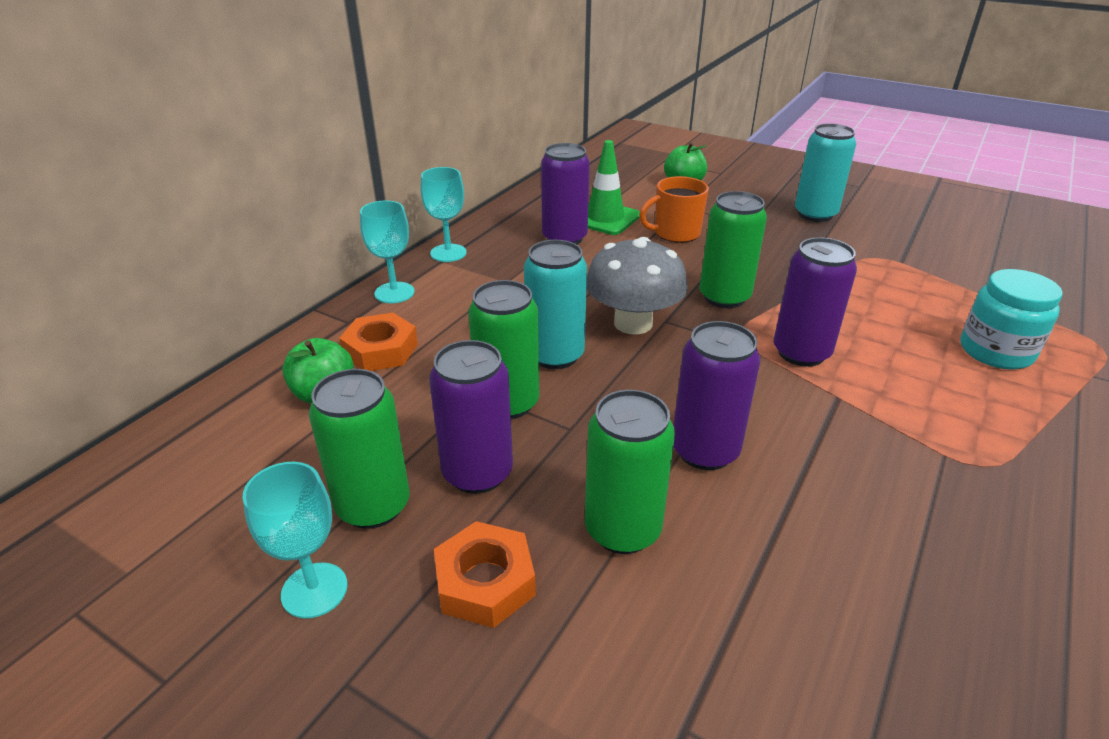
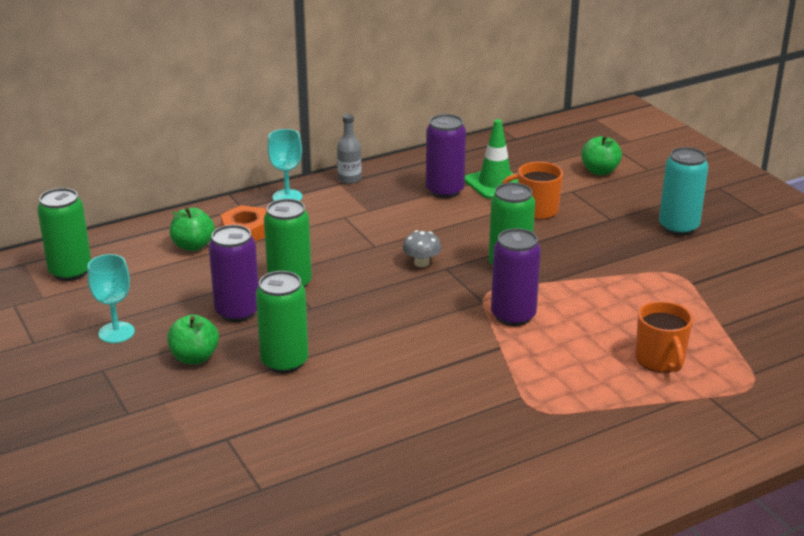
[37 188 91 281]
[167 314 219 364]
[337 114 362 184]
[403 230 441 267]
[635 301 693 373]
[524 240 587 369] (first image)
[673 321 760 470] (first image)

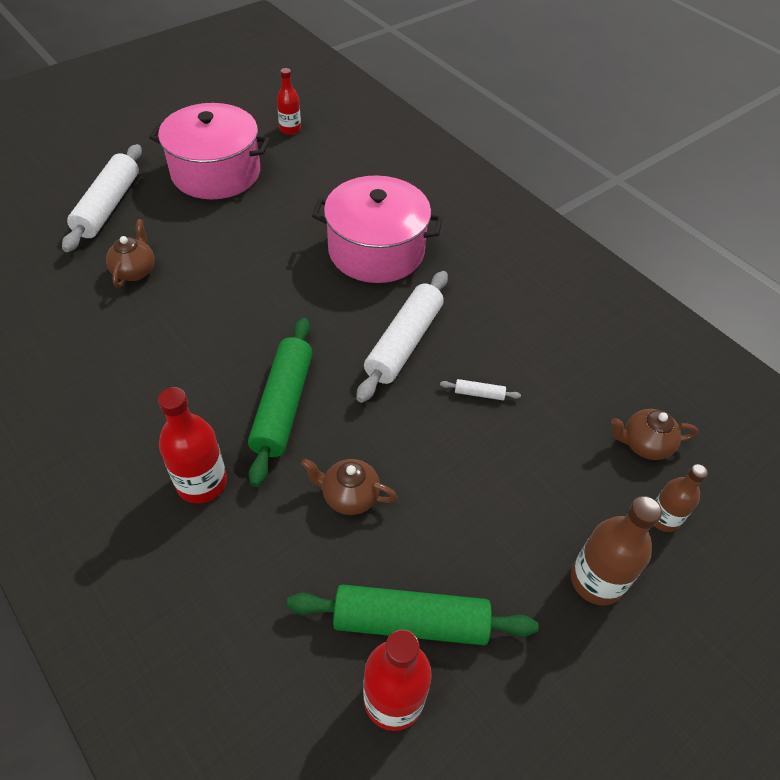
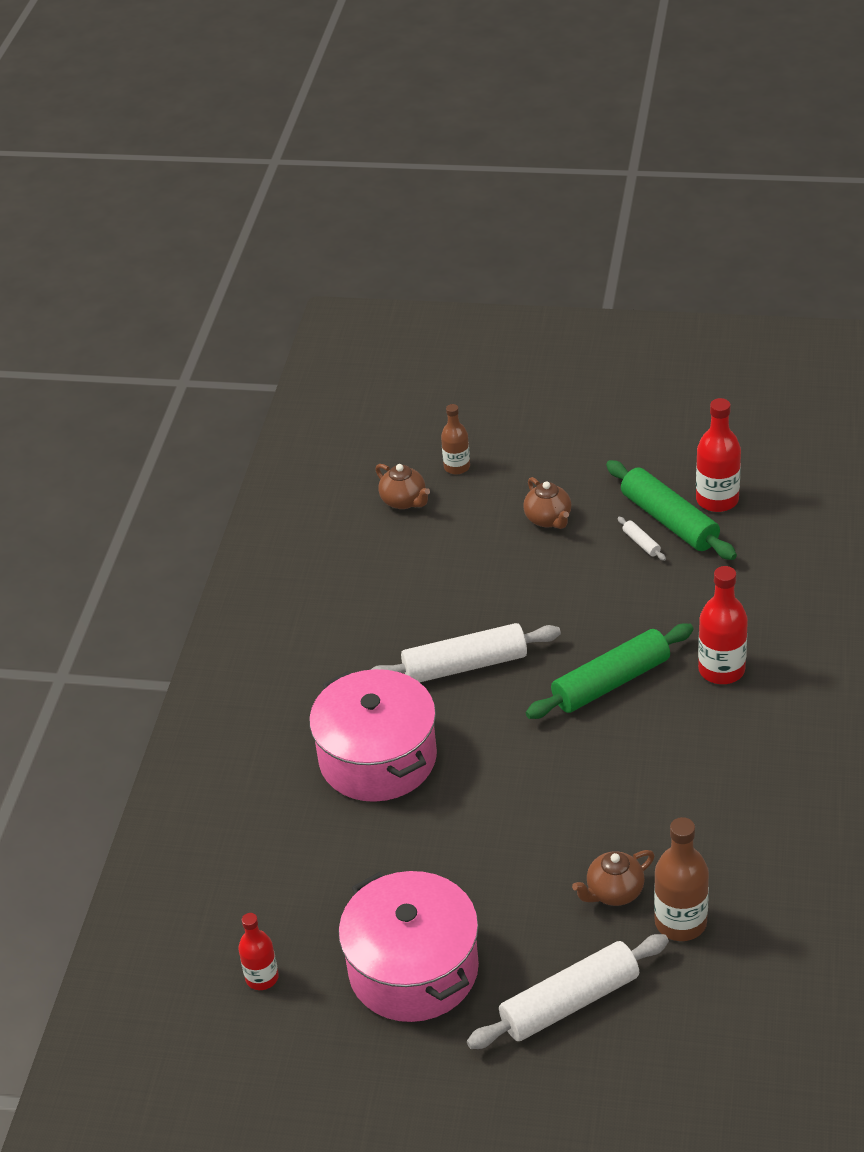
[523 477 572 529]
[618 517 666 561]
[654 817 709 941]

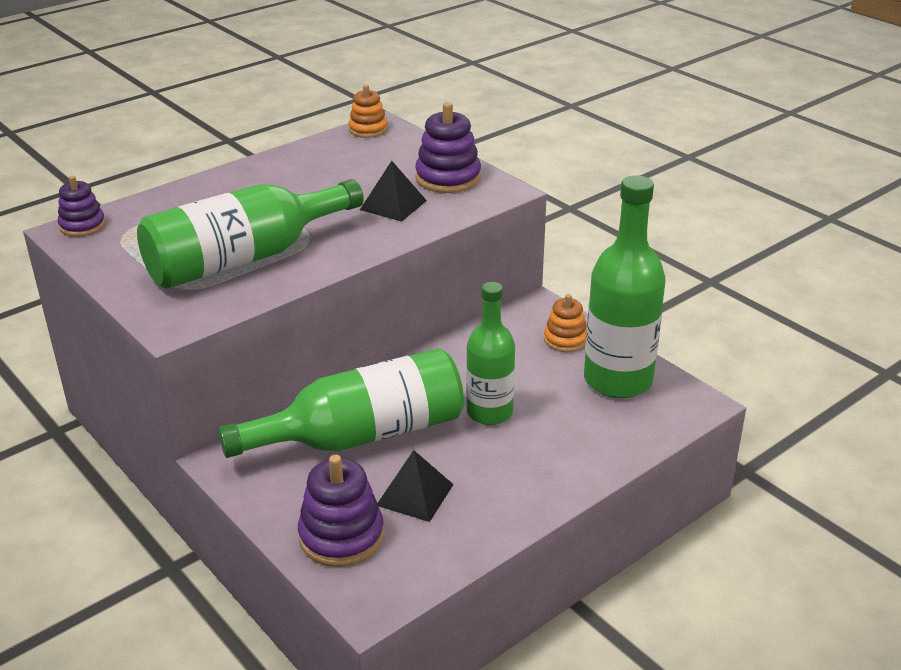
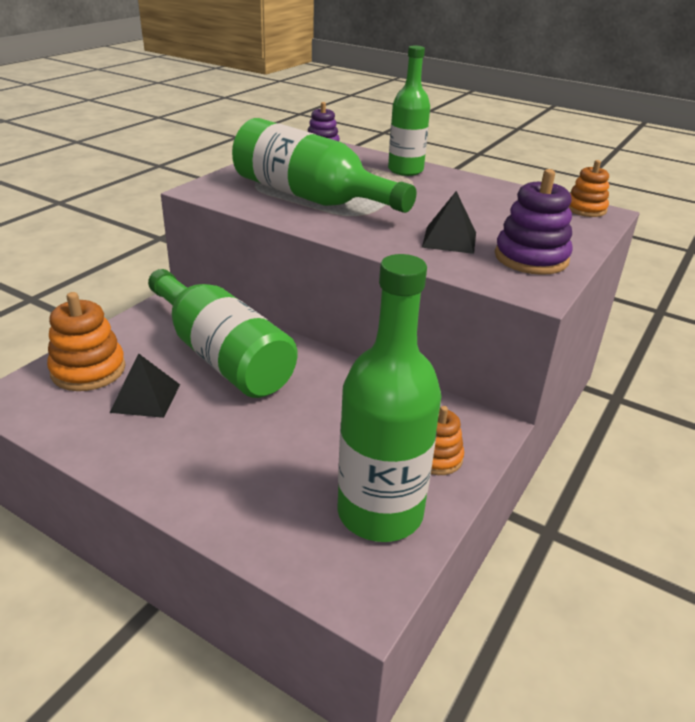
[47 292 126 391]
[388 46 430 176]

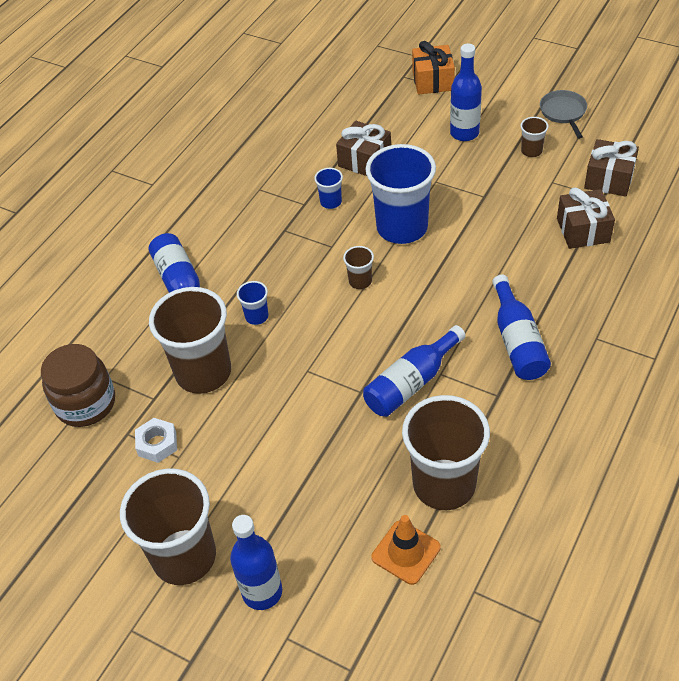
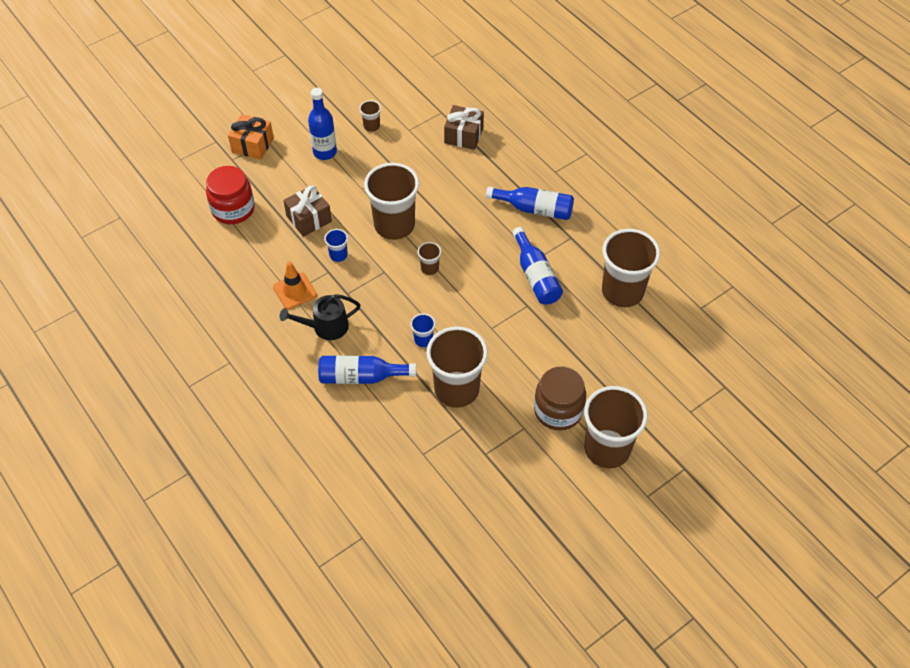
[206 166 255 224]
[273 262 317 309]
[280 294 360 340]
[364 163 419 240]
[534 367 586 431]
[135 418 177 463] (first image)
[230 515 282 610] (first image)
[540 90 587 139] (first image)
[584 139 639 197] (first image)

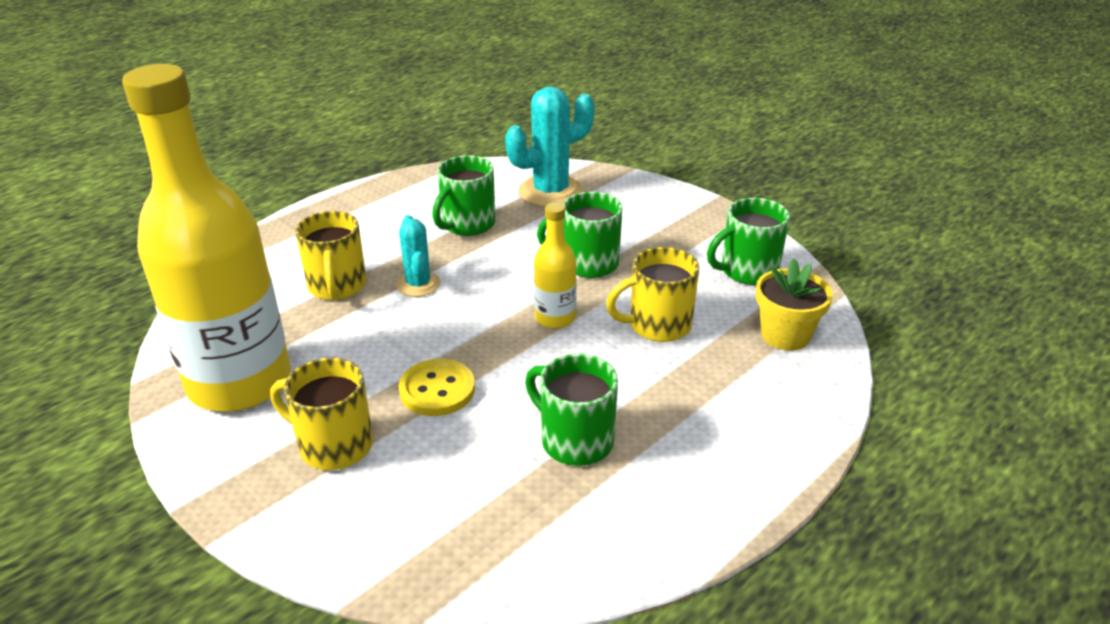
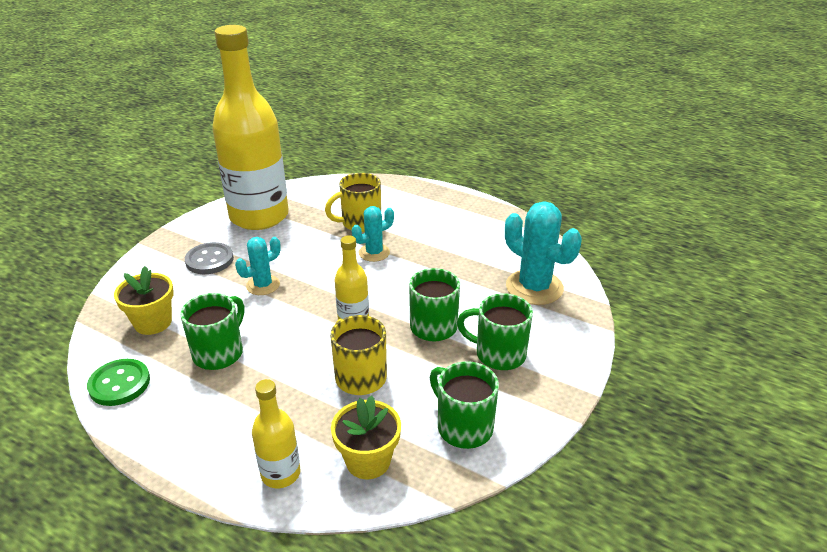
[87 359 150 406]
[114 266 174 335]
[185 242 234 274]
[235 237 281 295]
[252 379 300 488]
[457 293 533 370]

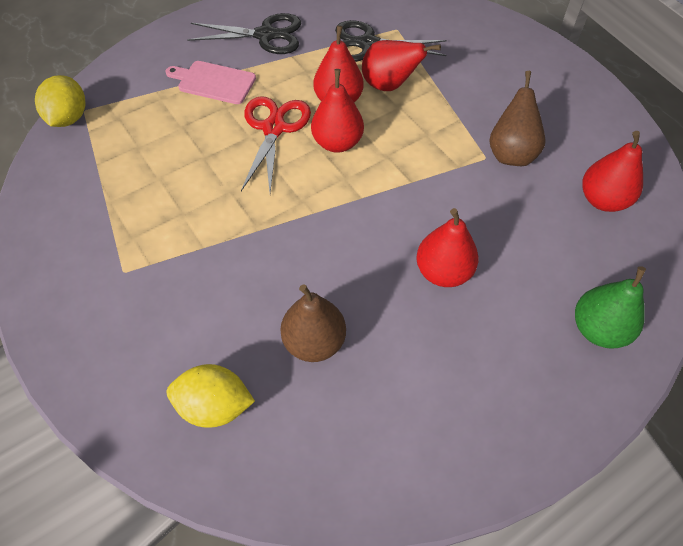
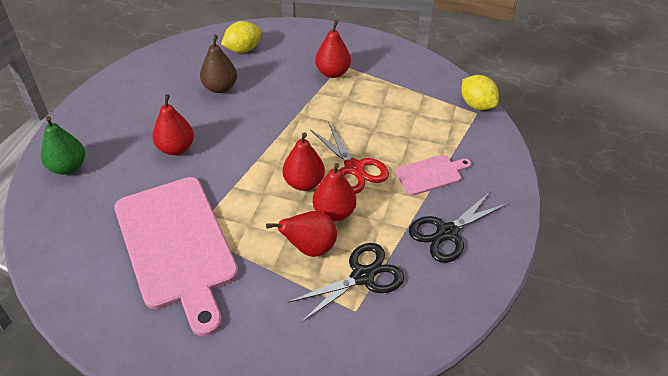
[114 177 238 337]
[315 20 351 78]

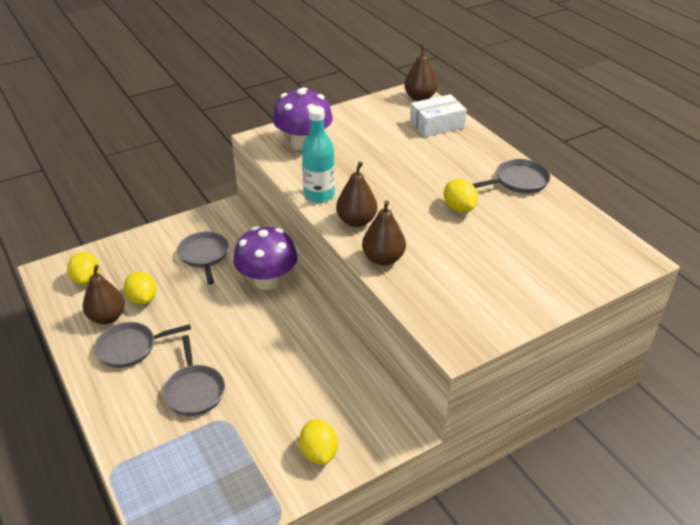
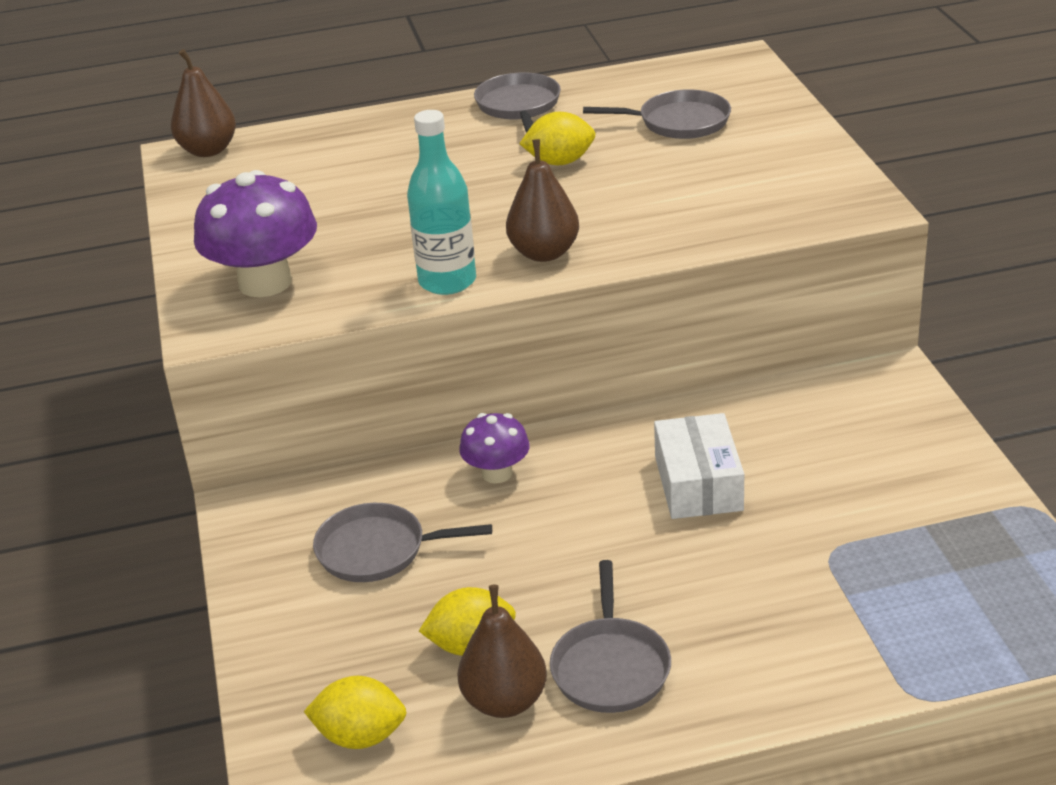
[459 413 530 483]
[583 89 731 139]
[654 413 744 519]
[299 419 338 465] (first image)
[362 200 406 266] (first image)

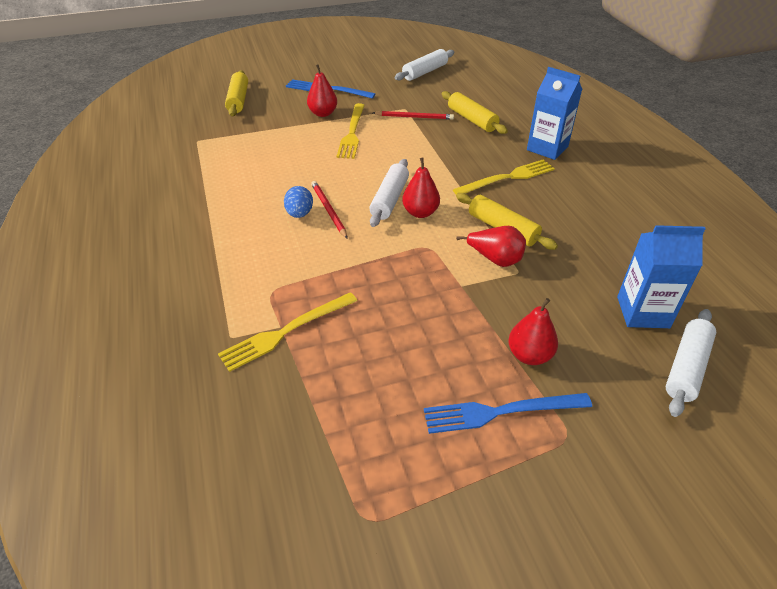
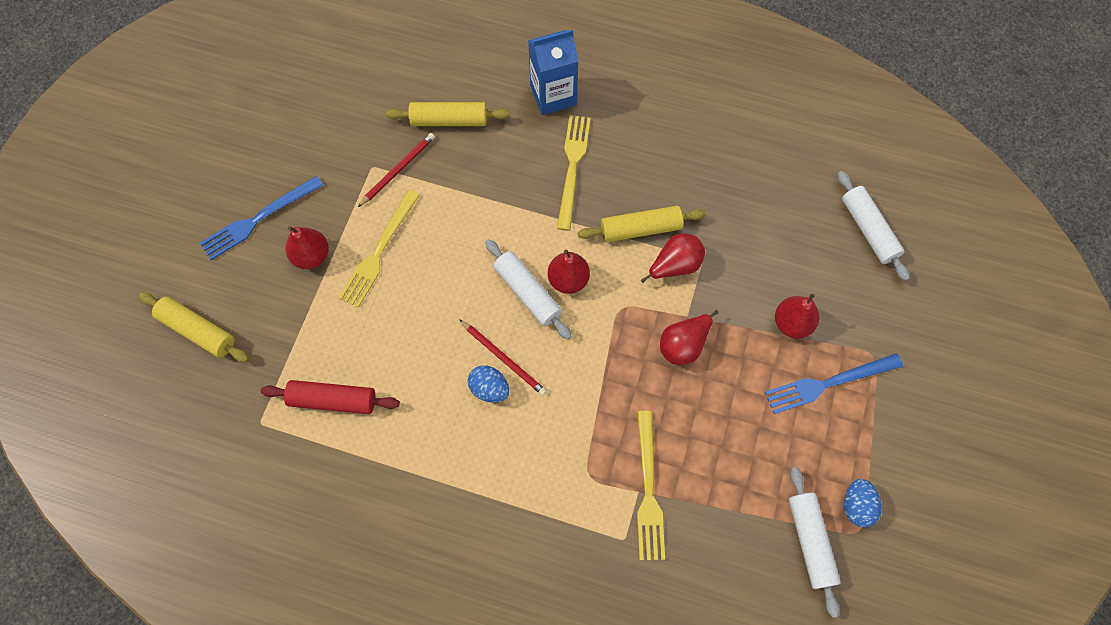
[261 380 400 414]
[338 189 420 308]
[459 319 547 396]
[660 310 718 365]
[765 353 903 414]
[789 467 841 618]
[844 479 882 528]
[617 225 706 328] (first image)

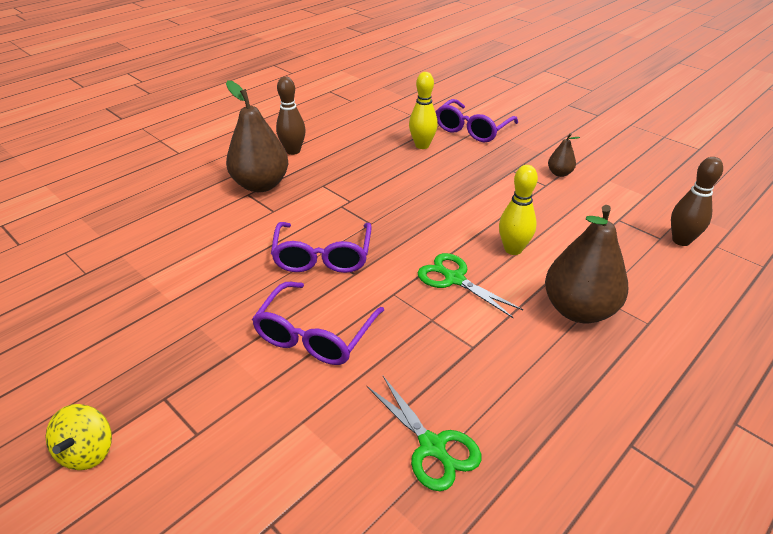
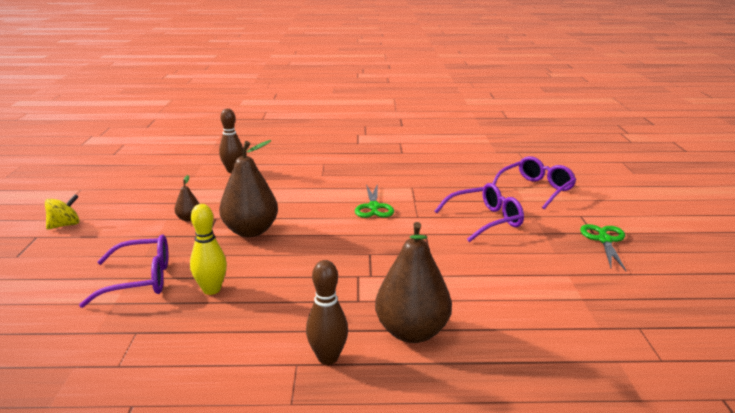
[45 194 79 230]
[219 140 278 237]
[493 156 576 209]
[580 224 626 271]
[499 165 538 255] (first image)

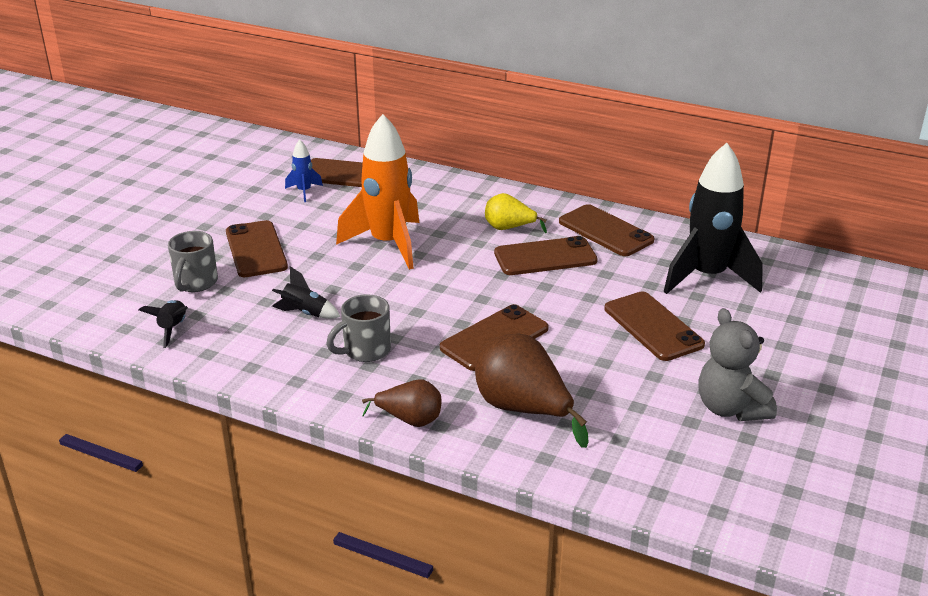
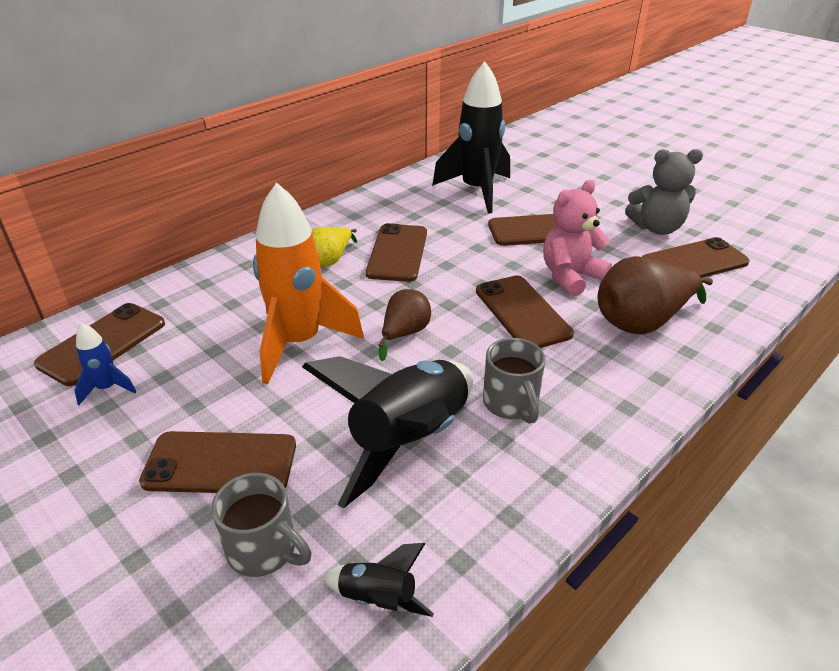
[302 356 473 509]
[378 289 431 361]
[543 180 612 297]
[642 237 750 278]

